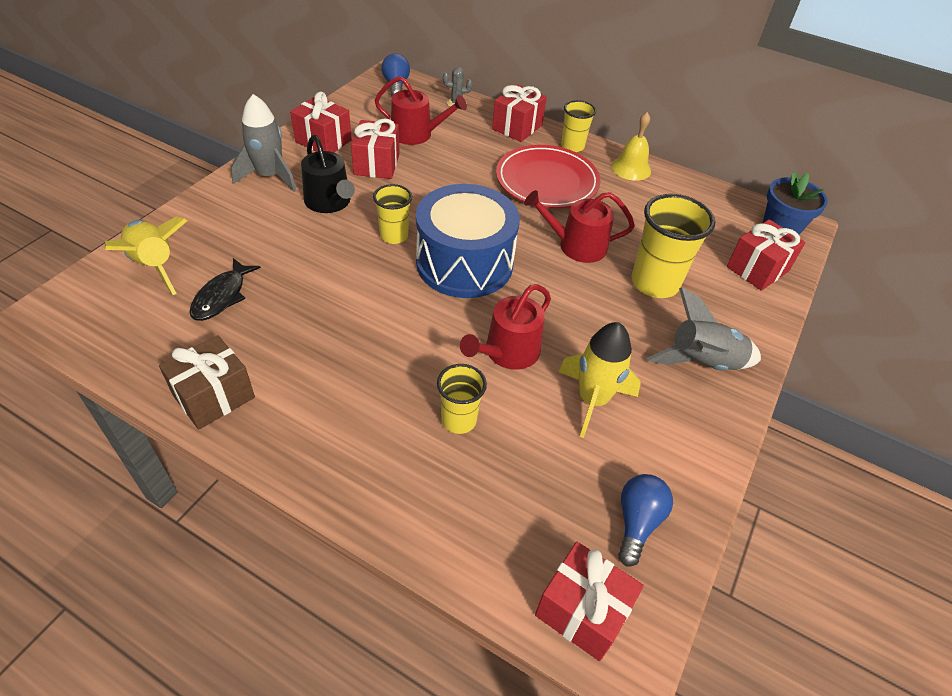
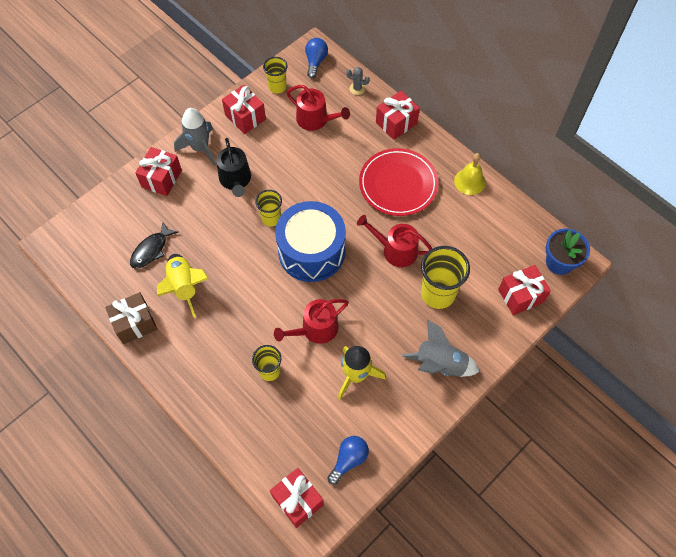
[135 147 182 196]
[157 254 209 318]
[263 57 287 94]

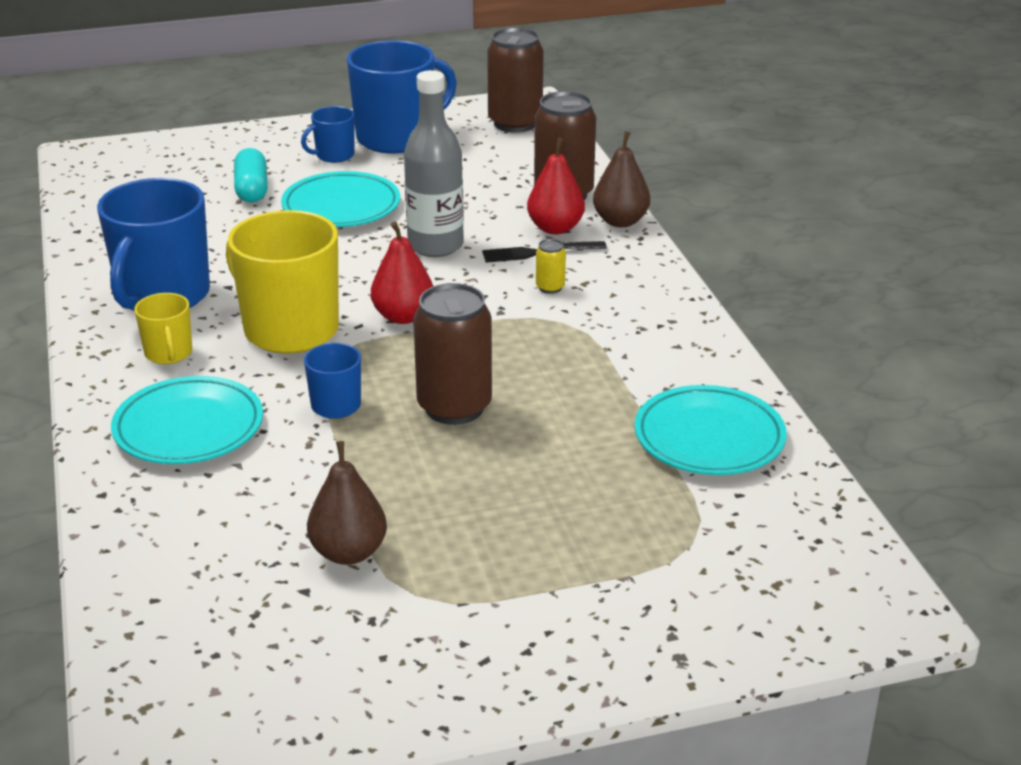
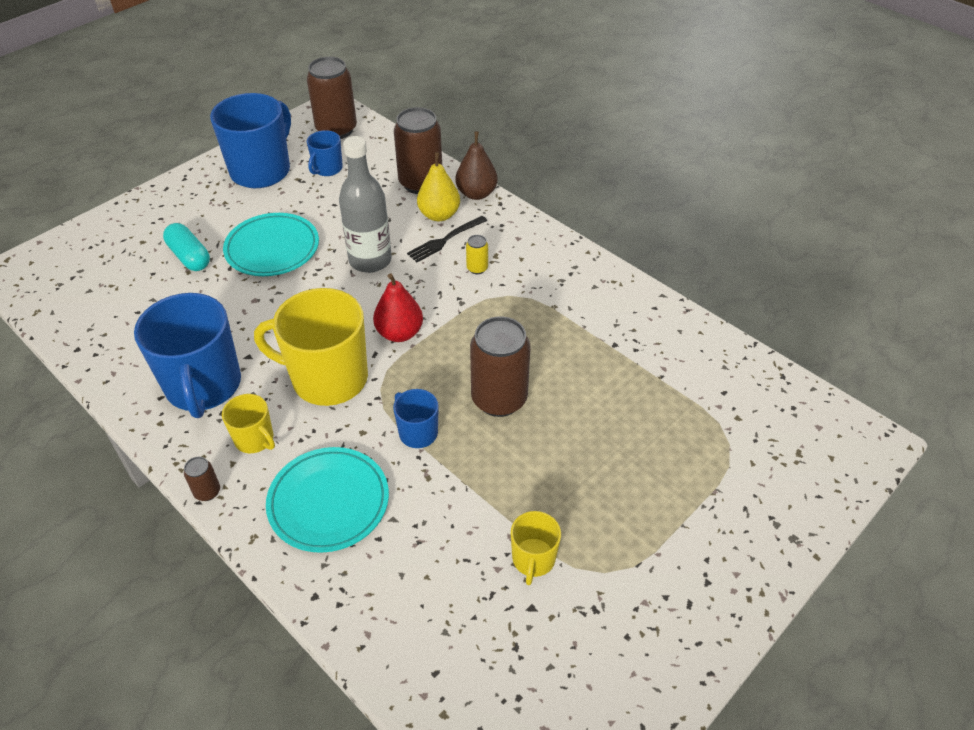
[184 457 220 501]
[307 130 343 176]
[417 152 460 221]
[511 511 561 585]
[635 385 787 475] (first image)

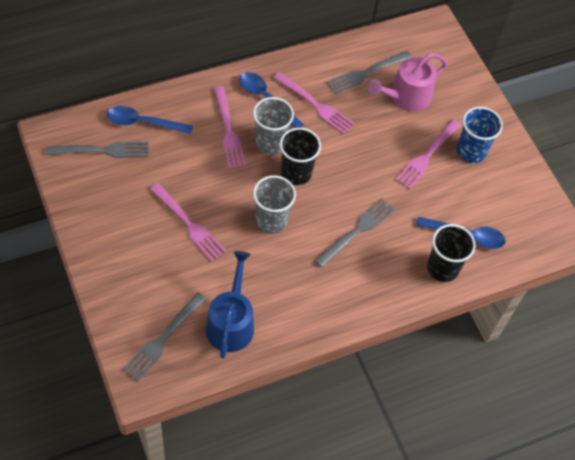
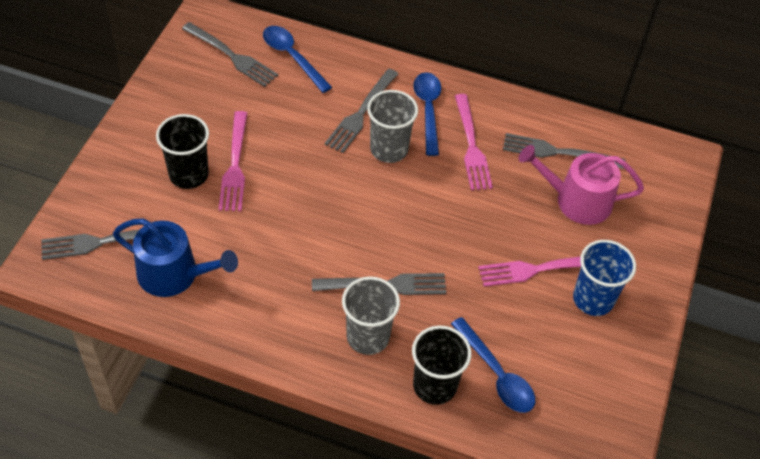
[113 218 238 297]
[156 114 209 189]
[325 69 398 153]
[342 277 400 355]

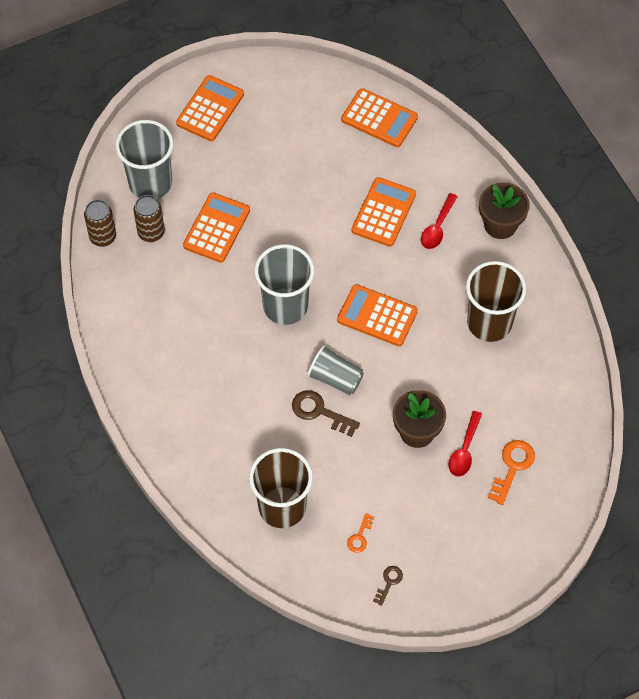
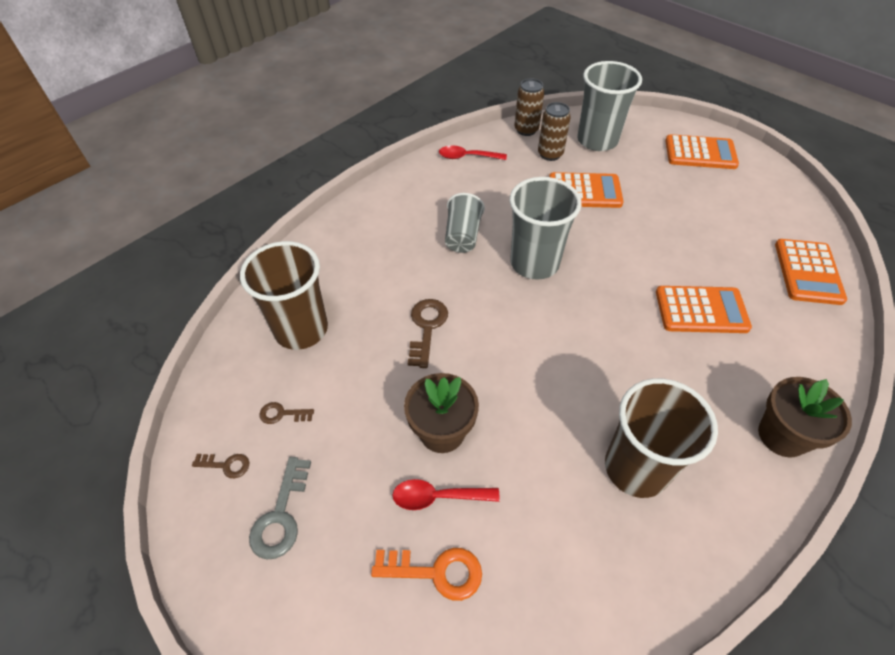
[249 457 311 559]
[260 402 314 424]
[439 146 507 160]
[445 193 485 253]
[337 284 418 346] (first image)

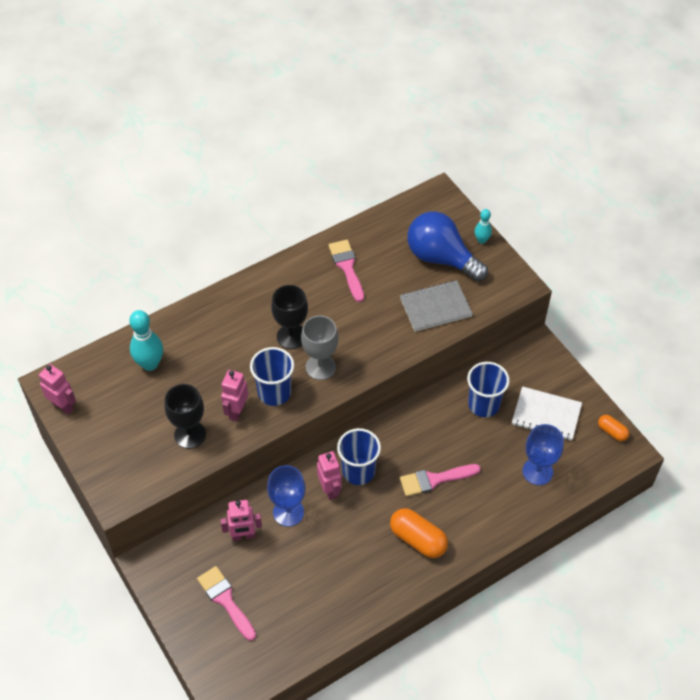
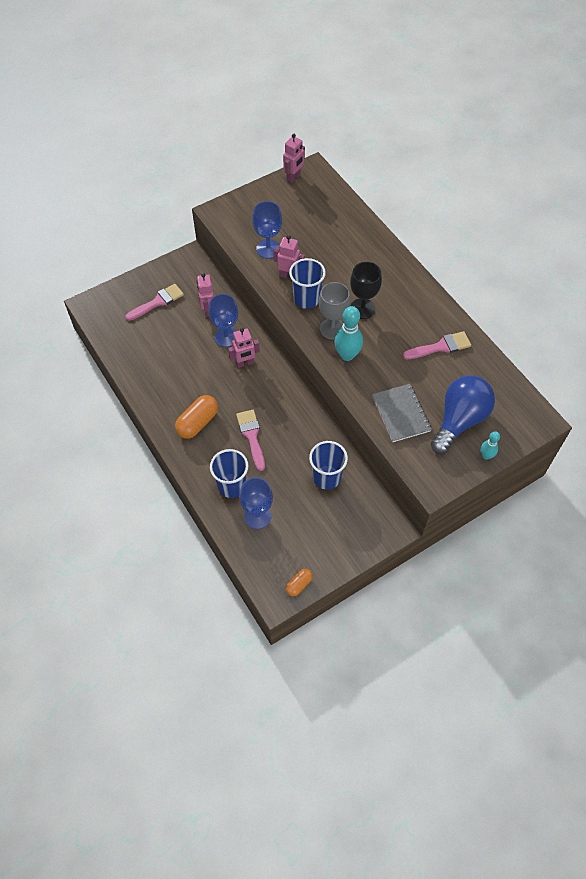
[210 449 249 498]
[252 201 282 259]
[334 306 363 361]
[512 386 582 441] (first image)

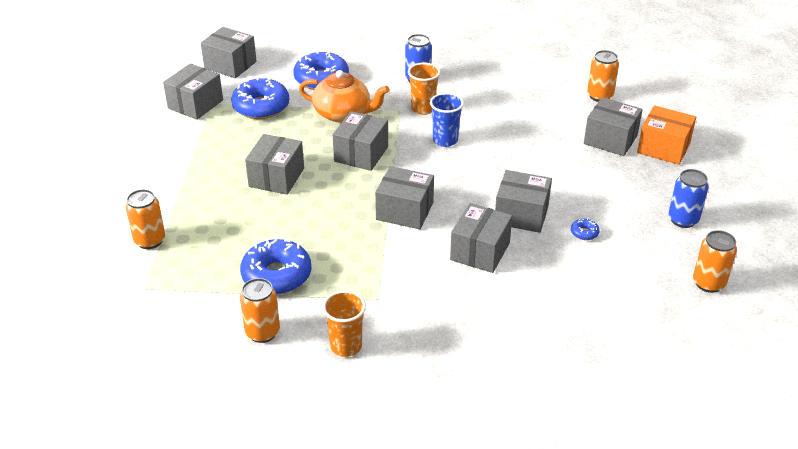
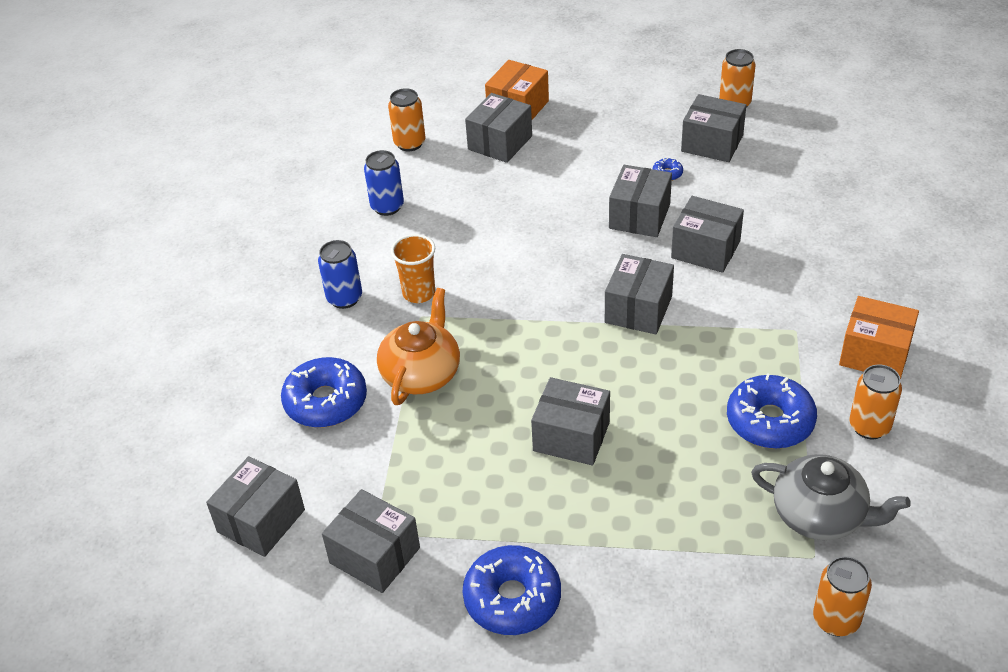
[364 150 404 216]
[463 545 561 635]
[681 94 746 162]
[751 454 911 540]
[813 556 872 637]
[839 296 919 379]
[430 93 464 147] (first image)

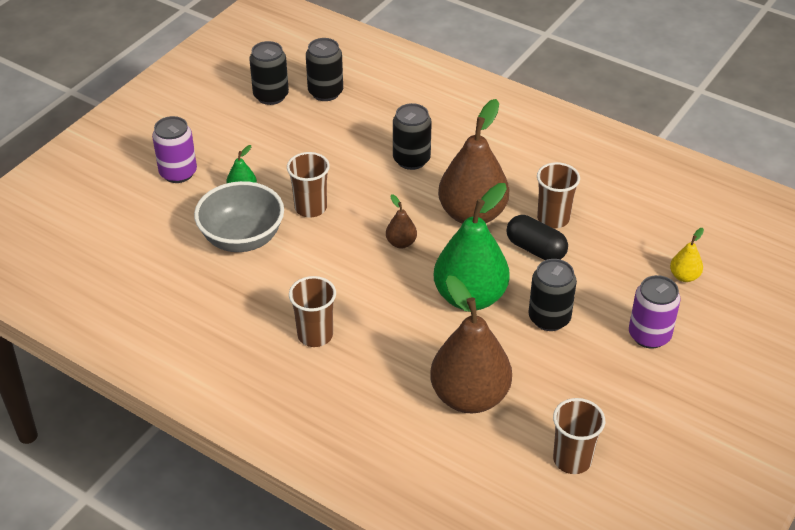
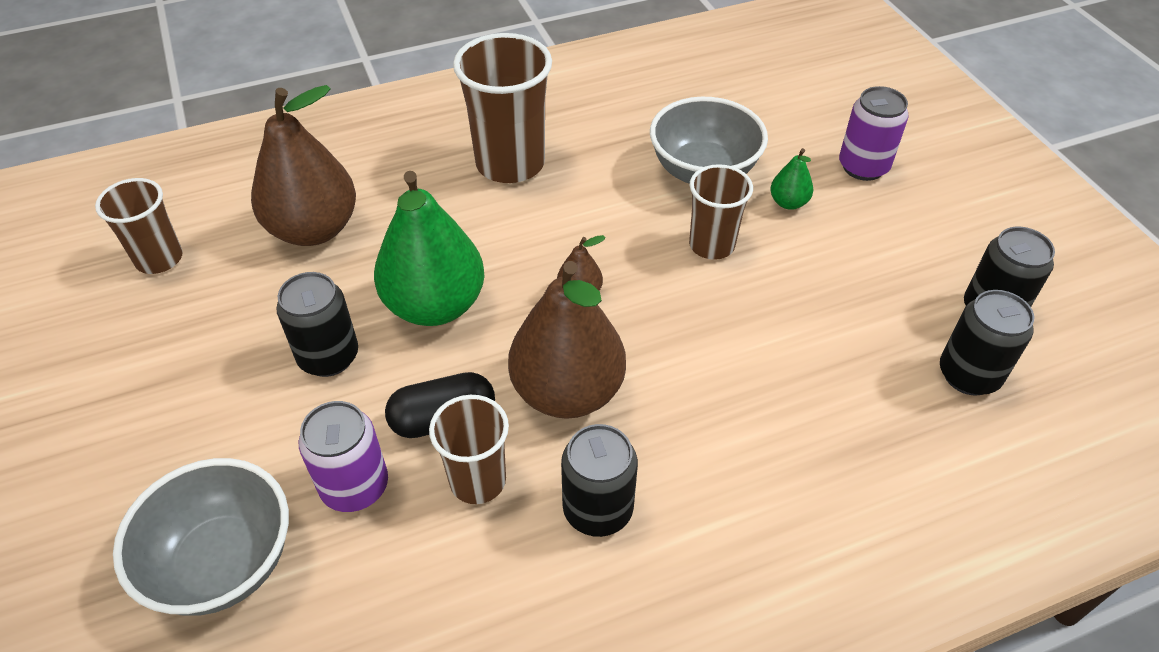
[113 458 289 616]
[299 401 388 512]
[453 33 552 183]
[561 424 638 537]

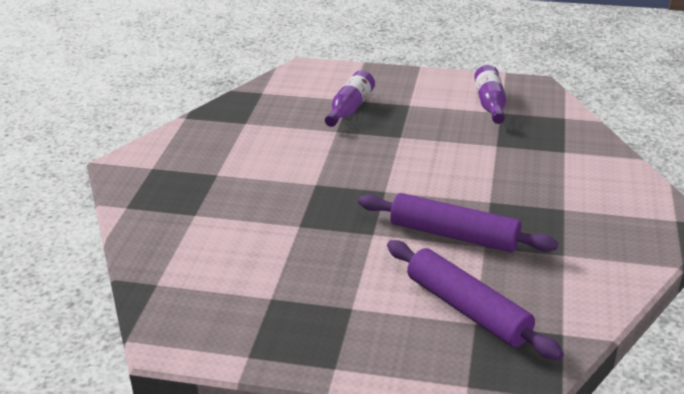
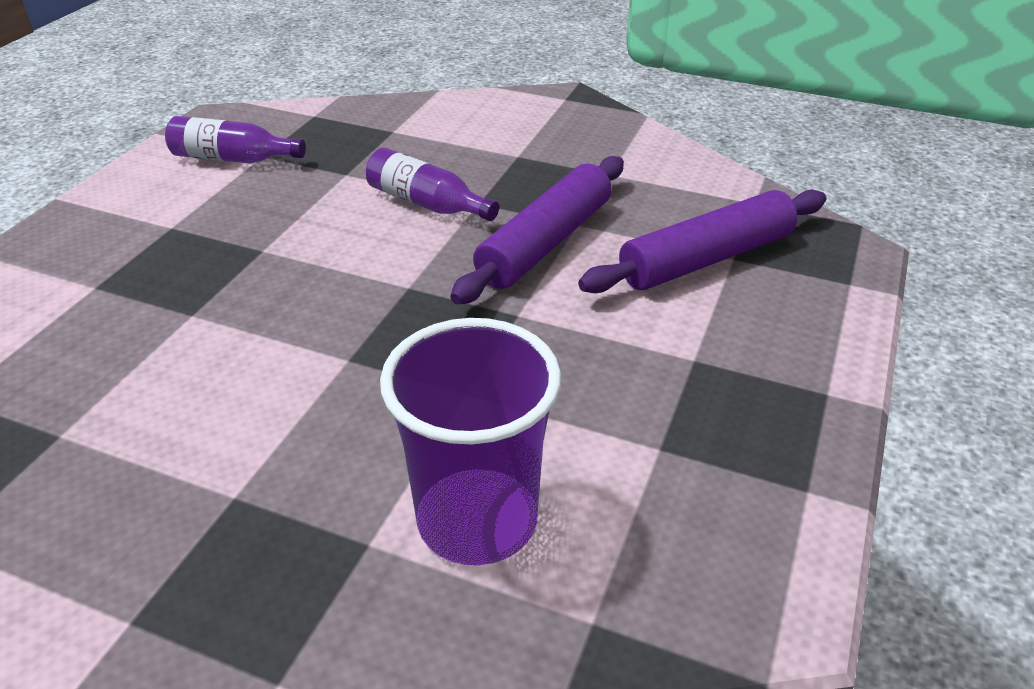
[366 148 499 221]
[380 318 561 565]

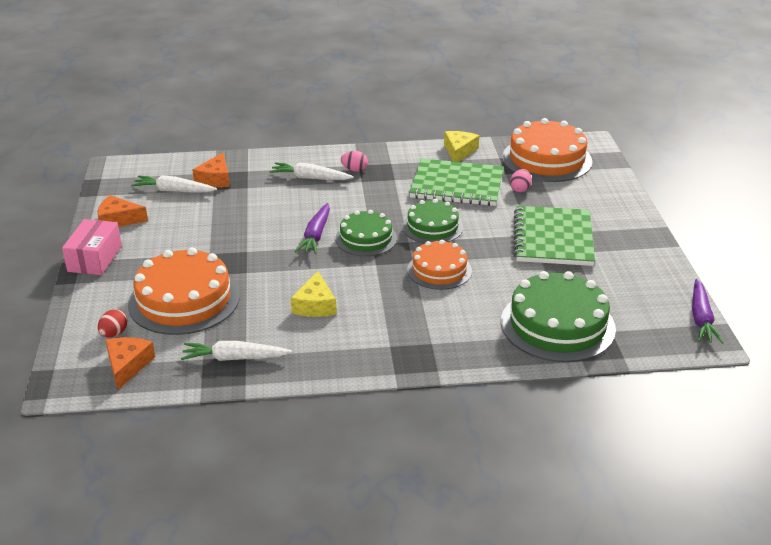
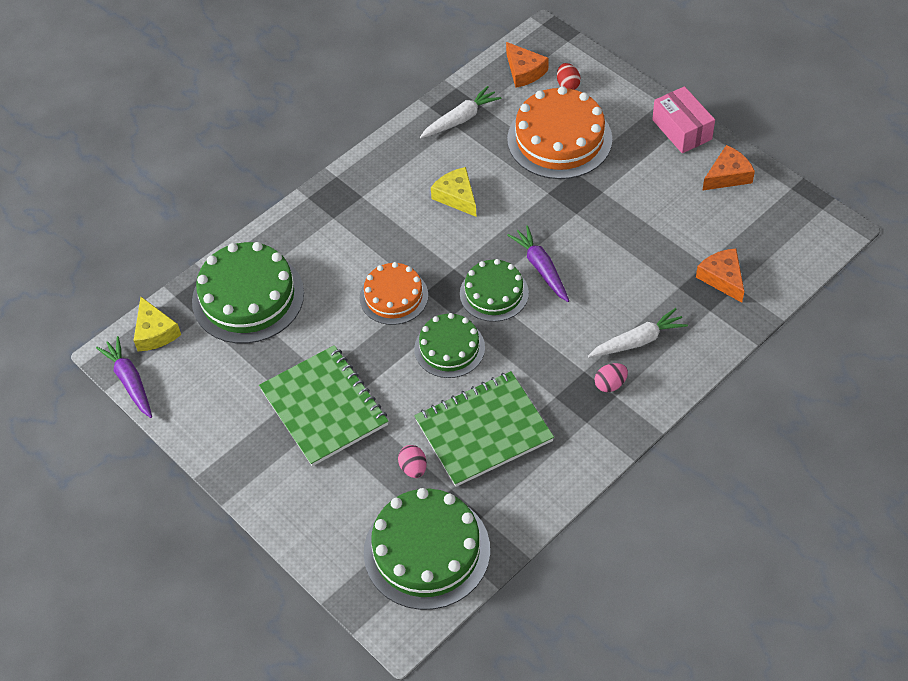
[134 297 181 351]
[364 488 490 610]
[131 175 217 193] (first image)

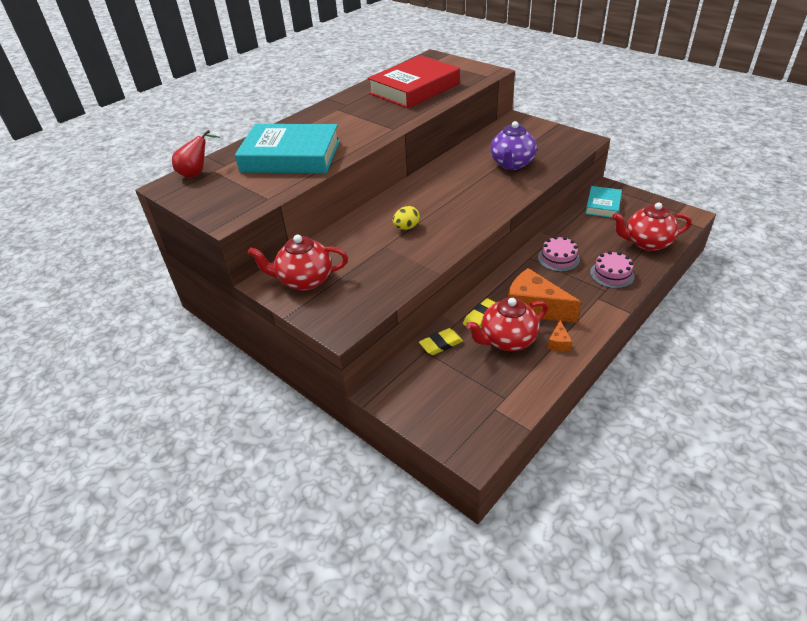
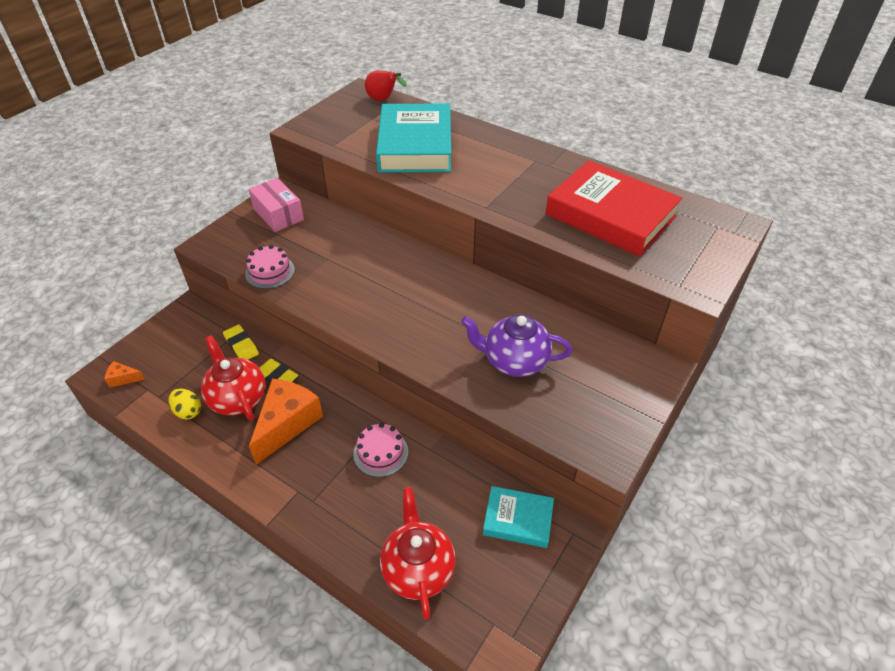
[104 361 145 388]
[168 389 201 420]
[245 245 295 289]
[248 178 304 232]

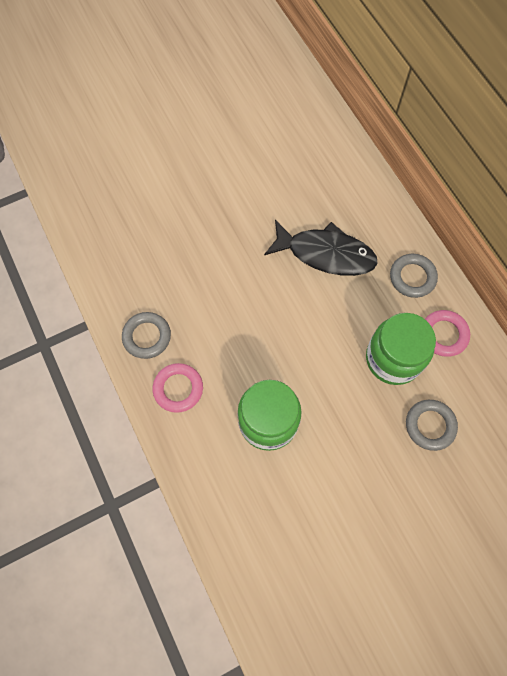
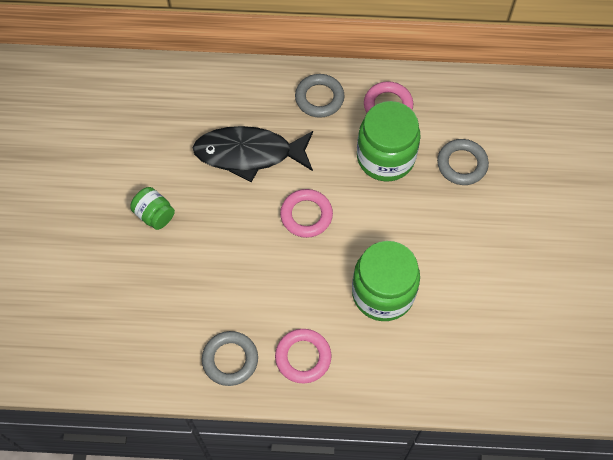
[130 187 175 230]
[193 126 313 182]
[280 189 333 238]

